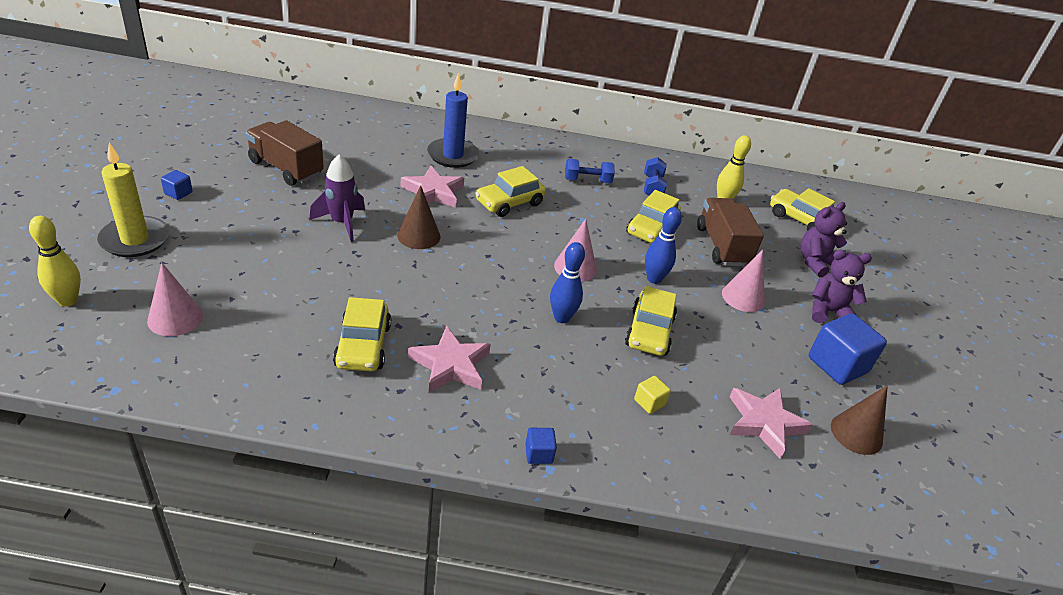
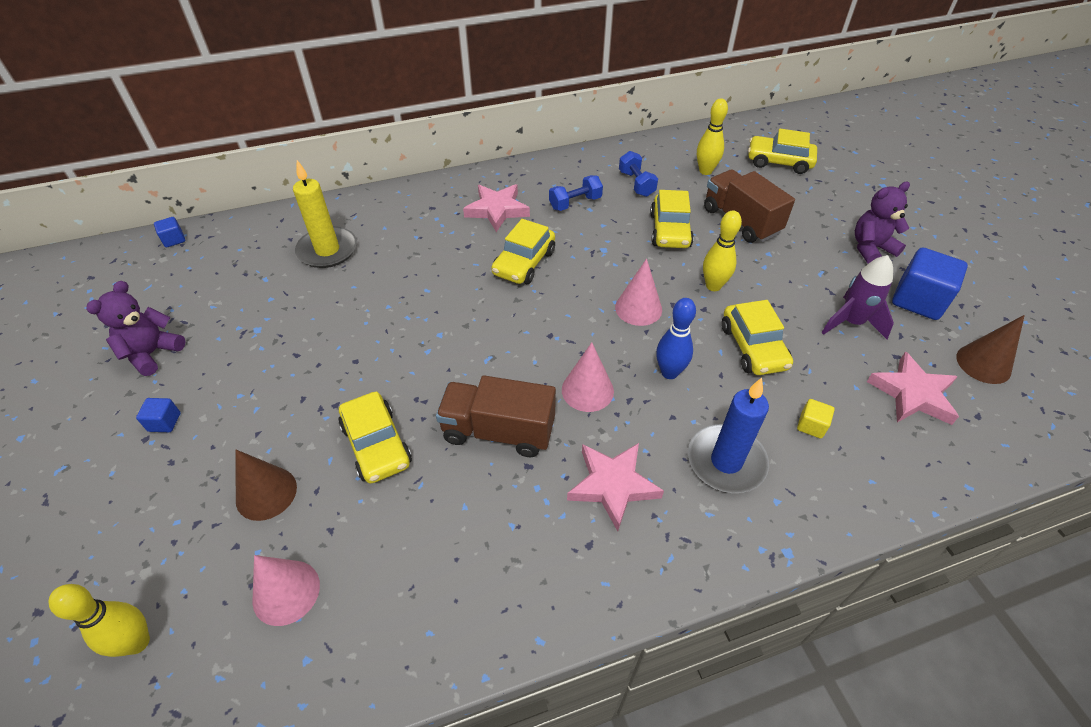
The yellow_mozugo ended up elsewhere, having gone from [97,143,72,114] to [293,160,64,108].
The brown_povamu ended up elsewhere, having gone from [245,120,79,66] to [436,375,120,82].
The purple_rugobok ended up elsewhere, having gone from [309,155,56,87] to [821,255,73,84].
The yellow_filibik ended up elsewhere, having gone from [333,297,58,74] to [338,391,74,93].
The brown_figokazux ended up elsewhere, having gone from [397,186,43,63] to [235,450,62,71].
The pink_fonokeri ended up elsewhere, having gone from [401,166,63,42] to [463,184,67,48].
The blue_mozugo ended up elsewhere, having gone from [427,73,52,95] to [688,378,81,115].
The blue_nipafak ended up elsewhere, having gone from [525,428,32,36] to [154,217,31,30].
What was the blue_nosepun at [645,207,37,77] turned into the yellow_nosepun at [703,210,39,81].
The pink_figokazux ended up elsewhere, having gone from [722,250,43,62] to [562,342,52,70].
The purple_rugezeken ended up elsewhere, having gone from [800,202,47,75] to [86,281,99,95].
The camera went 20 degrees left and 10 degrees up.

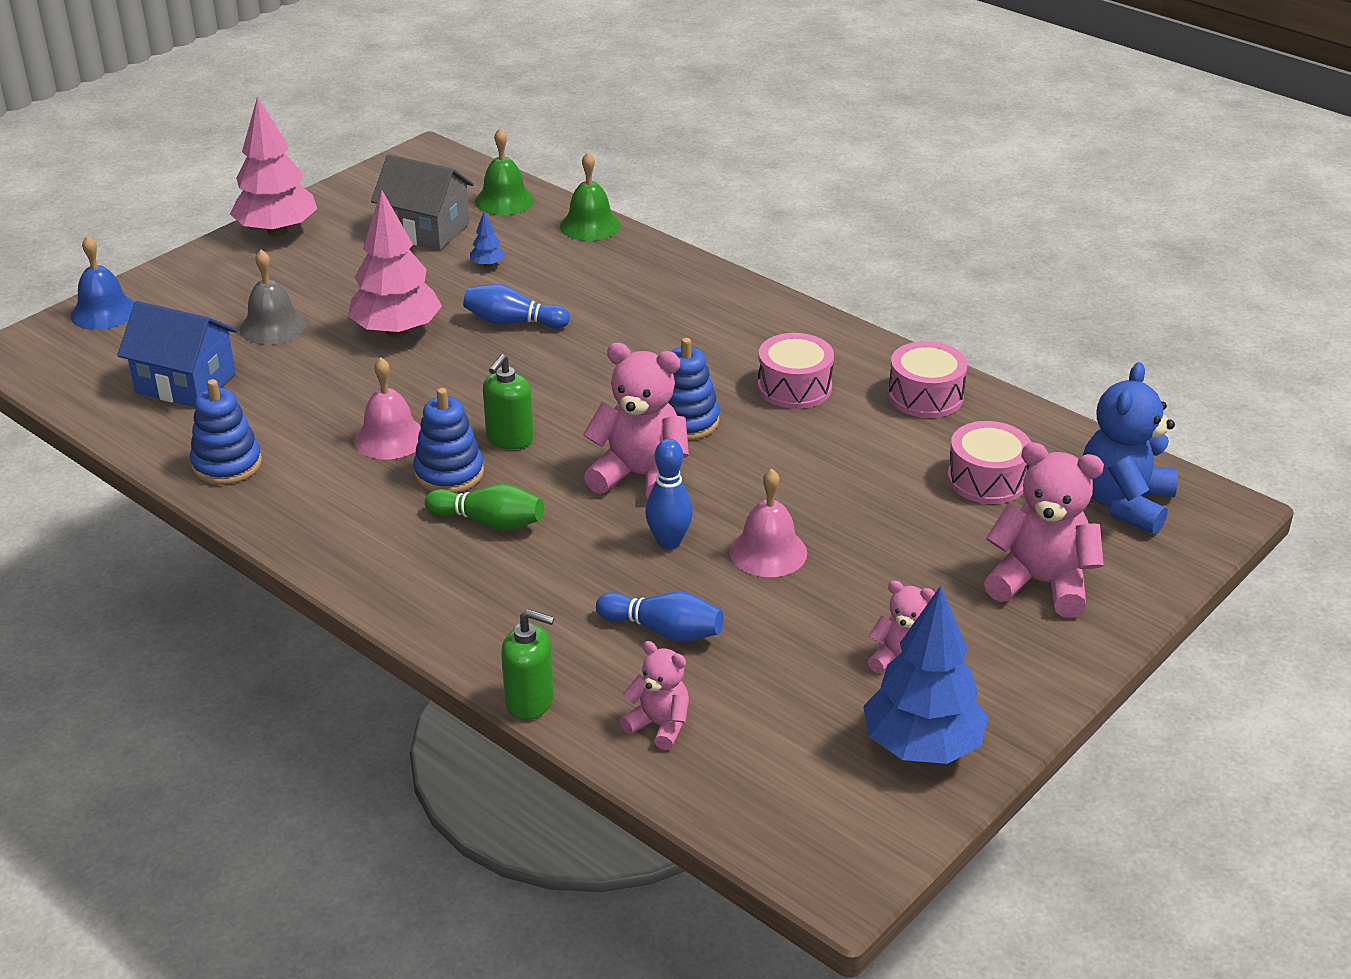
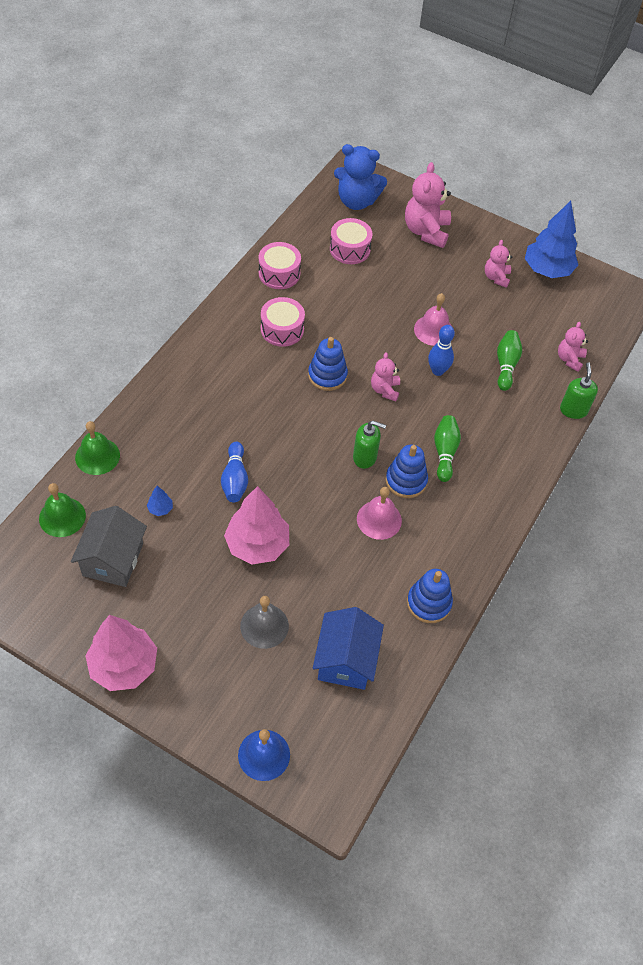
The size of the pink_rugezeken at [583,343,106,155] changed by a factor of 0.57.
What was the blue_nosepun at [596,592,128,50] turned into the green_nosepun at [497,330,25,61].
The camera went 105 degrees left and 20 degrees up.

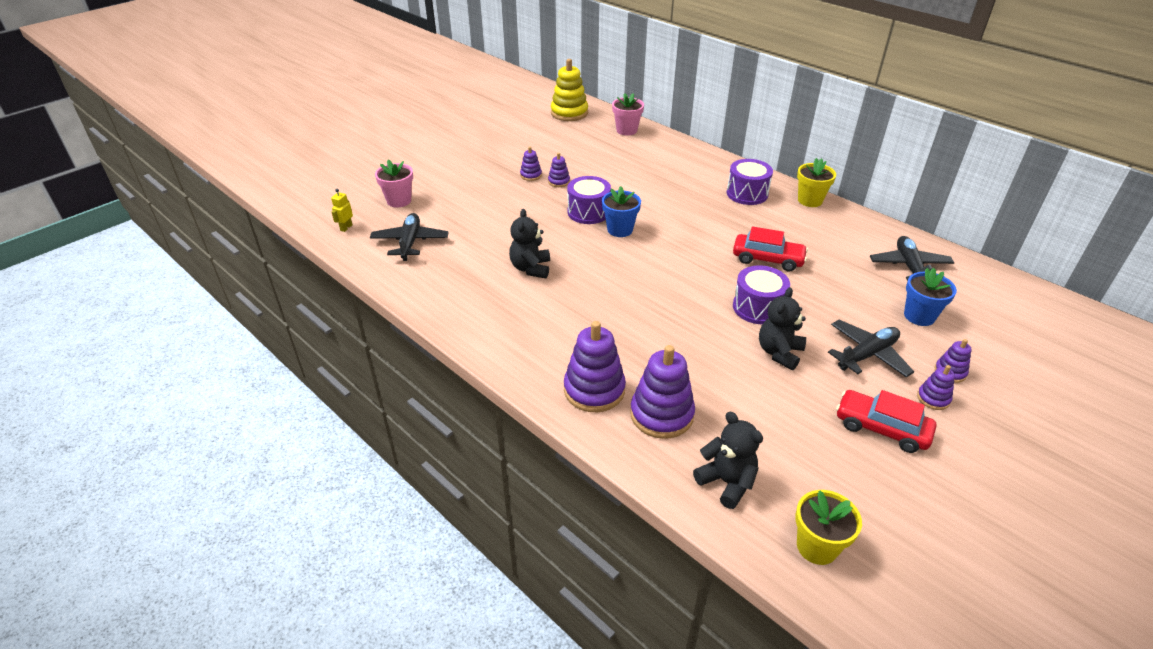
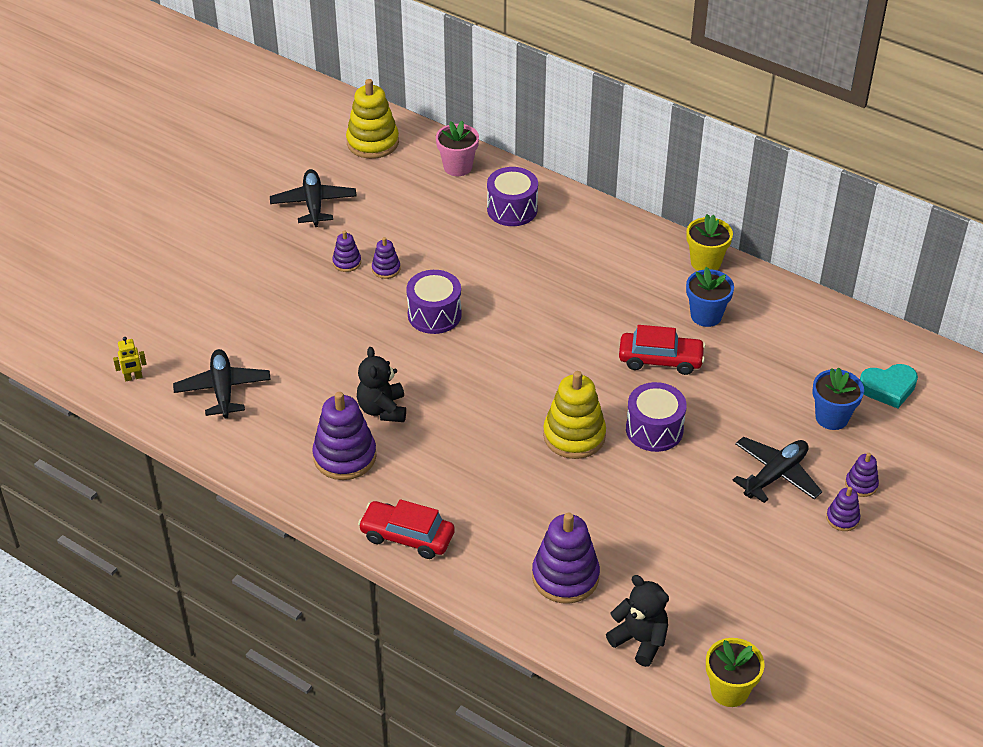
The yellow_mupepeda at [331,189,22,43] ended up facing another way, 120 degrees counterclockwise from before.
The second view lost the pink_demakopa at [375,160,38,48].
The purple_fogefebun ended up elsewhere, having gone from [564,321,62,91] to [312,392,65,88].
The blue_demakopa ended up elsewhere, having gone from [602,186,39,51] to [686,267,48,60].
The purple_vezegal ended up elsewhere, having gone from [727,159,46,46] to [487,167,51,59].
The second view lost the black_rugezeken at [759,287,47,83].
The red_filibik ended up elsewhere, having gone from [836,390,100,63] to [358,499,97,60].
The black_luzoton ended up elsewhere, having gone from [870,236,84,45] to [270,169,87,58].
The second view gained the yellow_fogefebun at [543,371,63,88].
The second view gained the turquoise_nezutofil at [860,364,58,45].
The camera went 10 degrees left and 5 degrees up.

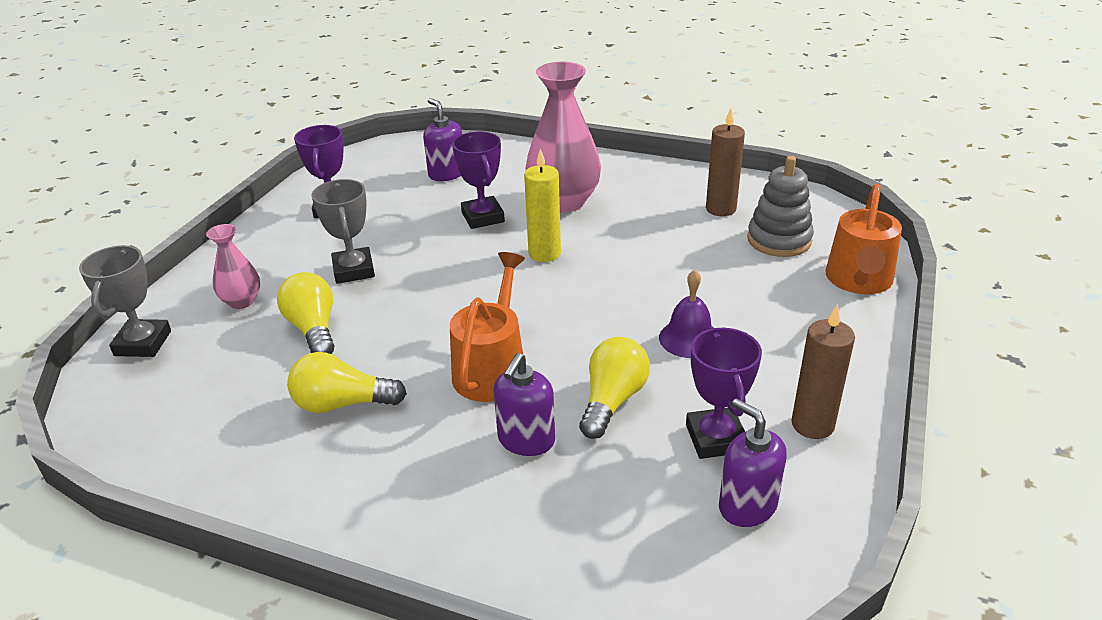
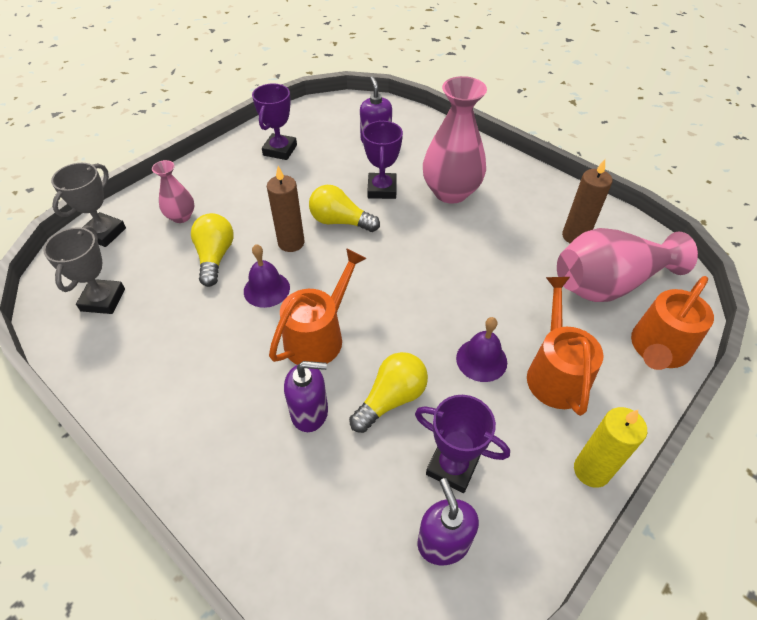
The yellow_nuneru ended up elsewhere, having gone from [287,352,120,61] to [309,185,71,47].
The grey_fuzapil ended up elsewhere, having gone from [312,179,63,105] to [43,225,82,89].
The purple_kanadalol at [494,353,61,103] ended up facing another way, 135 degrees counterclockwise from before.
The yellow_mozugo ended up elsewhere, having gone from [524,149,37,113] to [574,407,73,81].
The purple_fuzapil at [686,327,76,132] ended up facing another way, 75 degrees counterclockwise from before.
Where the grey_fogefebun stood at [747,156,67,101], the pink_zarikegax came to stand at [557,228,141,74].
The brown_mozugo ended up elsewhere, having gone from [792,304,63,135] to [267,166,38,86].
The second view gained the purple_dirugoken at [244,244,46,64].
The second view gained the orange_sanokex at [527,277,77,139].
The camera went 20 degrees right and 15 degrees up.

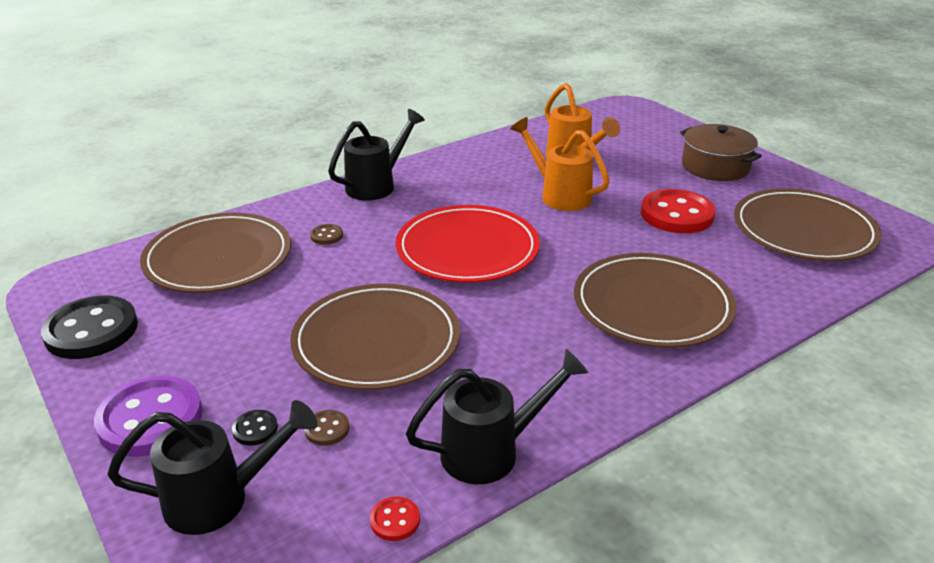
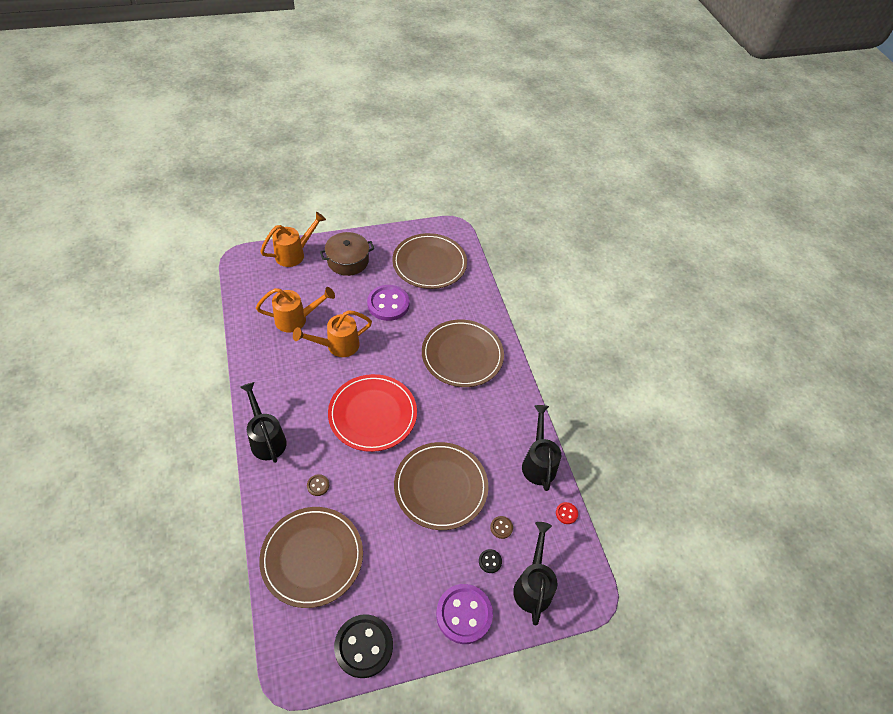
What was the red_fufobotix at [641,189,75,44] turned into the purple_fufobotix at [367,285,43,36].
The second view gained the orange_sanokex at [260,212,66,55].
The camera went 75 degrees left and 20 degrees up.

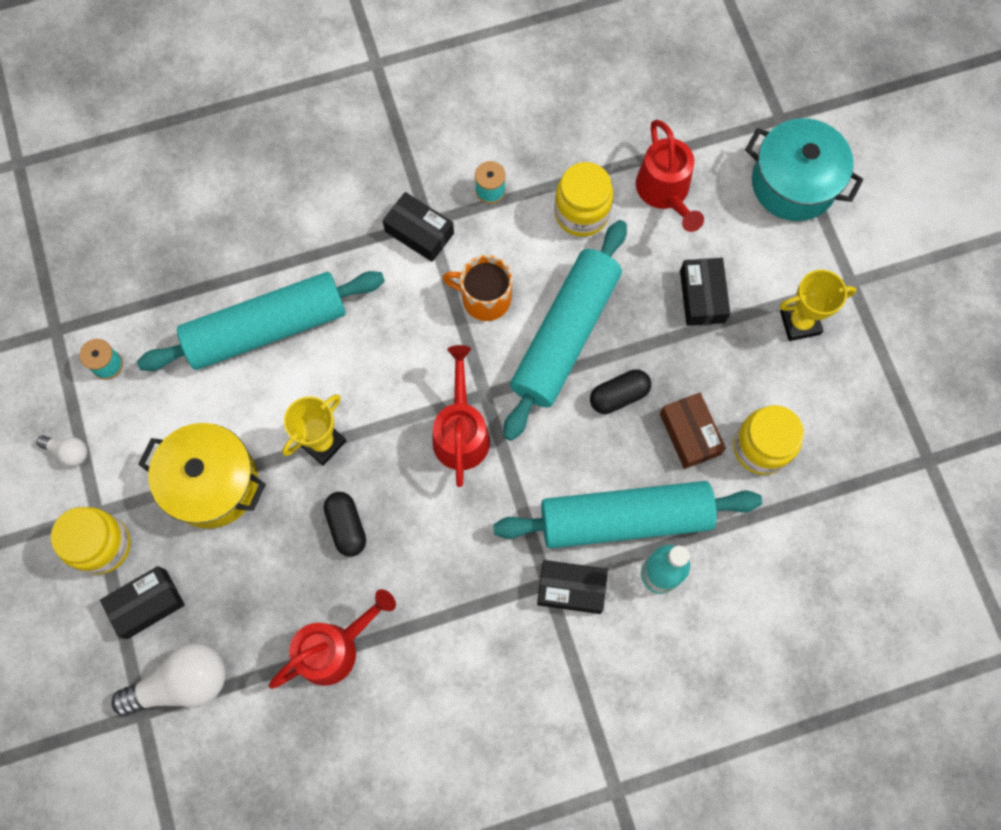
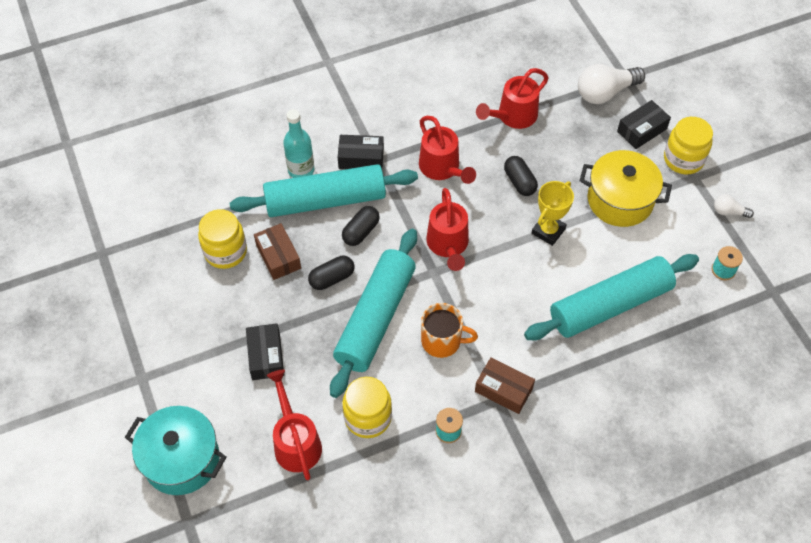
What was the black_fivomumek at [383,192,71,70] turned into the brown_fivomumek at [475,357,60,57].
The second view lost the yellow_fuzapil at [780,270,77,71].
The second view gained the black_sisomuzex at [342,206,38,40].
The second view gained the red_sanokex at [419,116,57,68].
The camera went 175 degrees right and 15 degrees down.

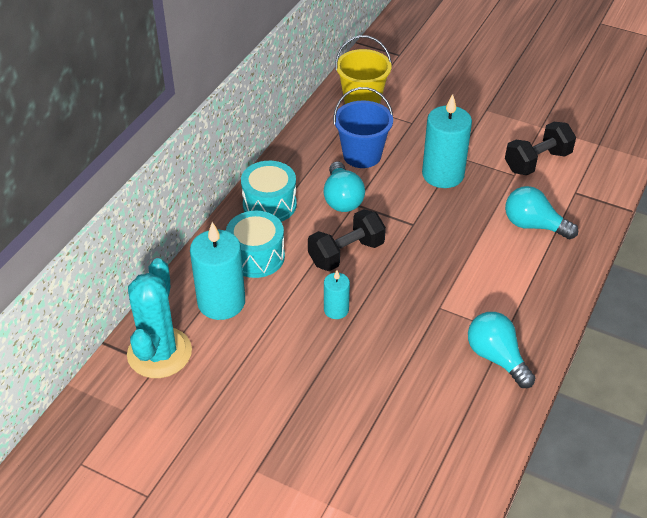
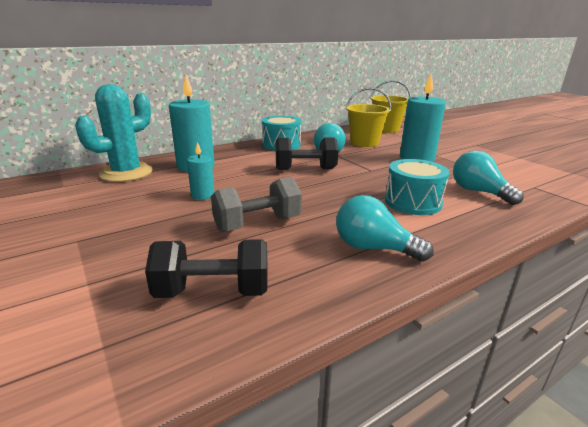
The turquoise_vezegal ended up elsewhere, having gone from [226,211,59,67] to [385,159,65,56].
The turquoise_mozugo ended up elsewhere, having gone from [324,270,26,49] to [187,142,27,58].
What was the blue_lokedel at [333,87,60,81] turned into the yellow_lokedel at [346,87,45,60].
The turquoise_nuneru at [468,312,67,76] ended up facing another way, 60 degrees counterclockwise from before.
The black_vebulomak ended up elsewhere, having gone from [505,122,71,53] to [145,239,123,59].
The second view gained the grey_vebulomak at [211,177,91,55].
The camera went 30 degrees right and 20 degrees down.

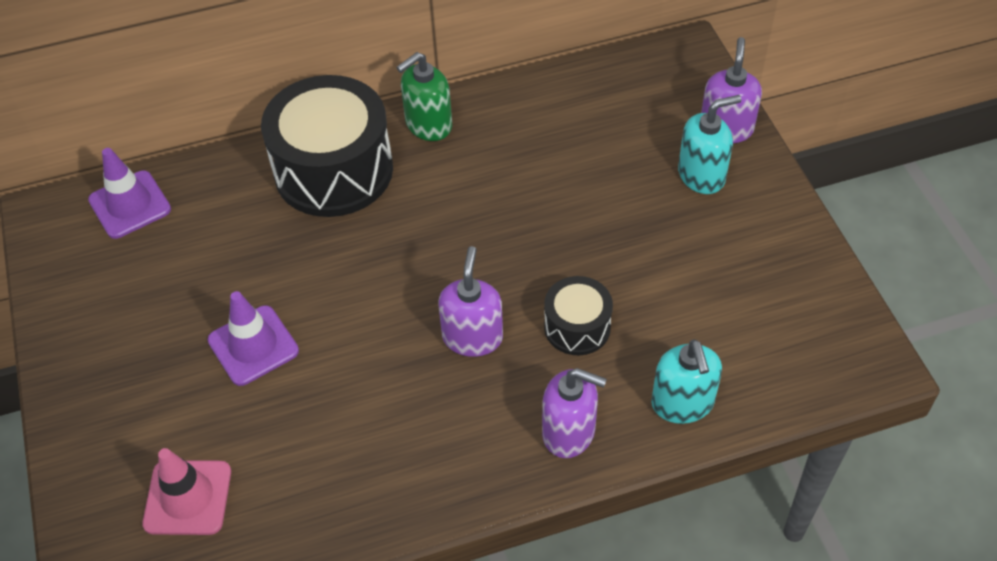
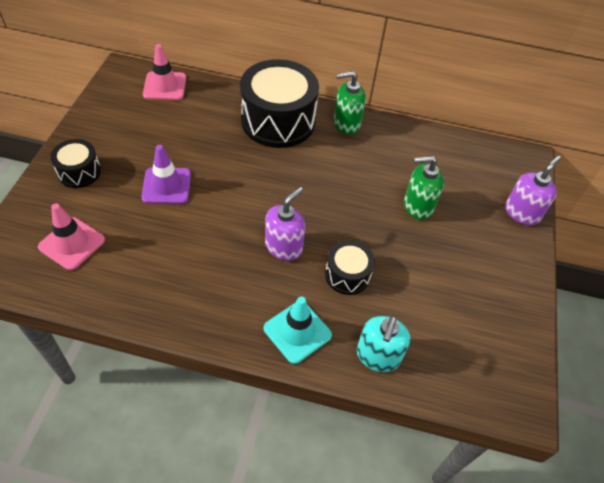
What was the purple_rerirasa at [88,148,83,91] turned into the pink_rerirasa at [143,44,43,56].
Where the purple_kanadalol stood at [542,368,65,90], the turquoise_rerirasa came to stand at [264,297,68,67].
The second view lost the turquoise_kanadalol at [678,95,64,99].
The second view gained the black_vezegal at [50,139,51,49].
The second view gained the green_kanadalol at [404,156,40,64].
The camera went 25 degrees right and 0 degrees up.

